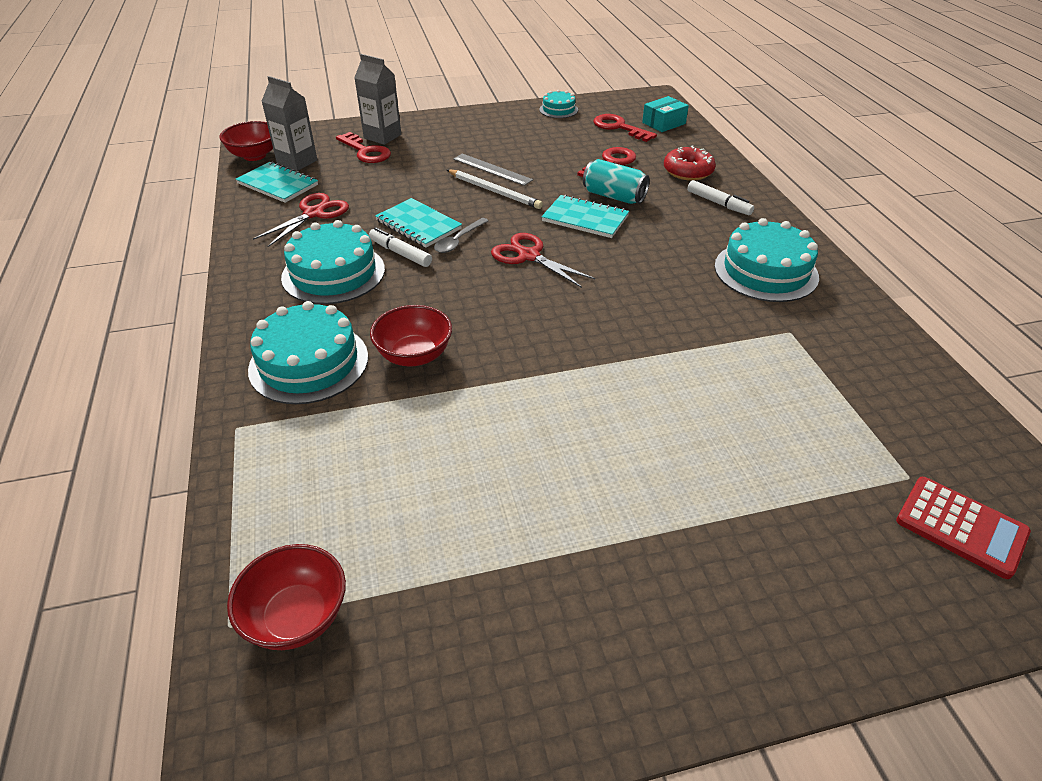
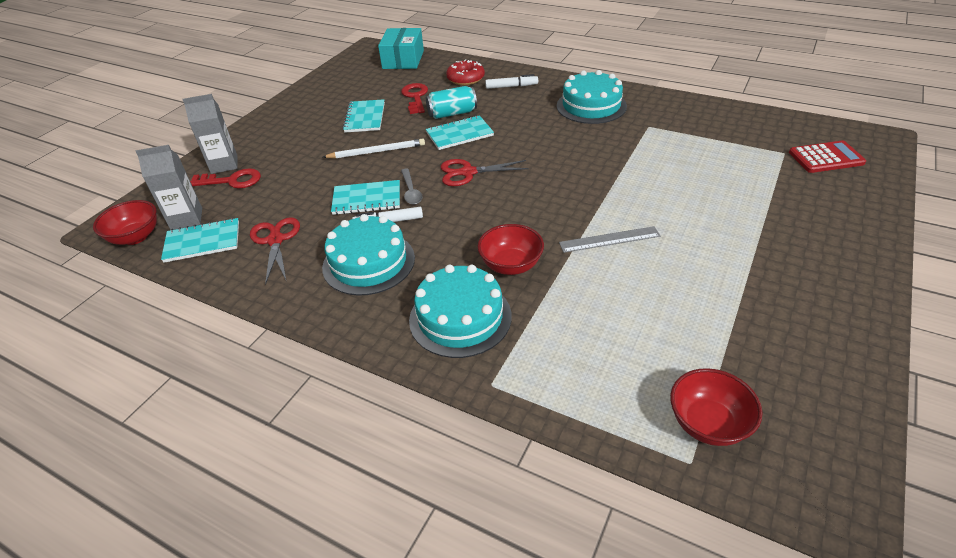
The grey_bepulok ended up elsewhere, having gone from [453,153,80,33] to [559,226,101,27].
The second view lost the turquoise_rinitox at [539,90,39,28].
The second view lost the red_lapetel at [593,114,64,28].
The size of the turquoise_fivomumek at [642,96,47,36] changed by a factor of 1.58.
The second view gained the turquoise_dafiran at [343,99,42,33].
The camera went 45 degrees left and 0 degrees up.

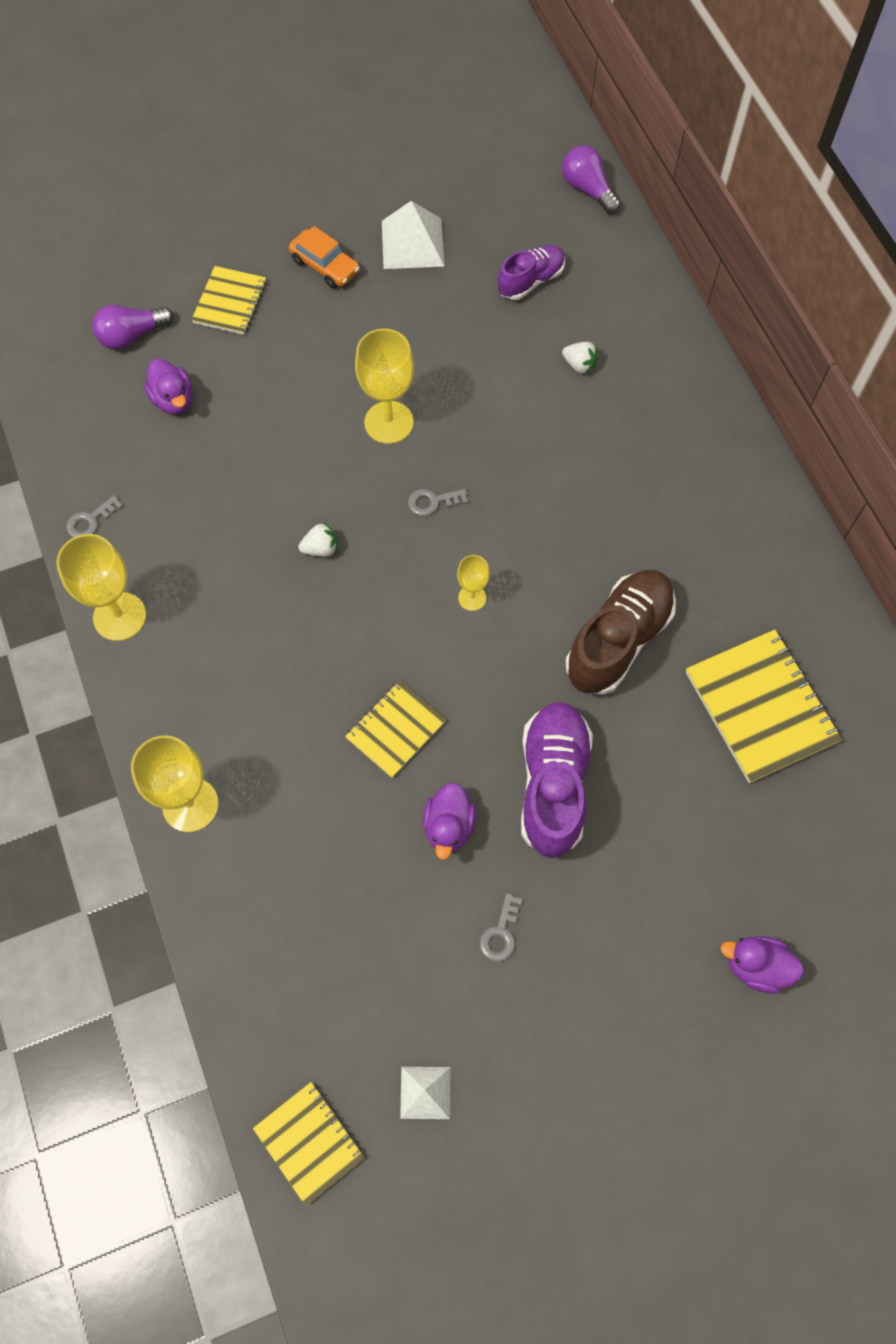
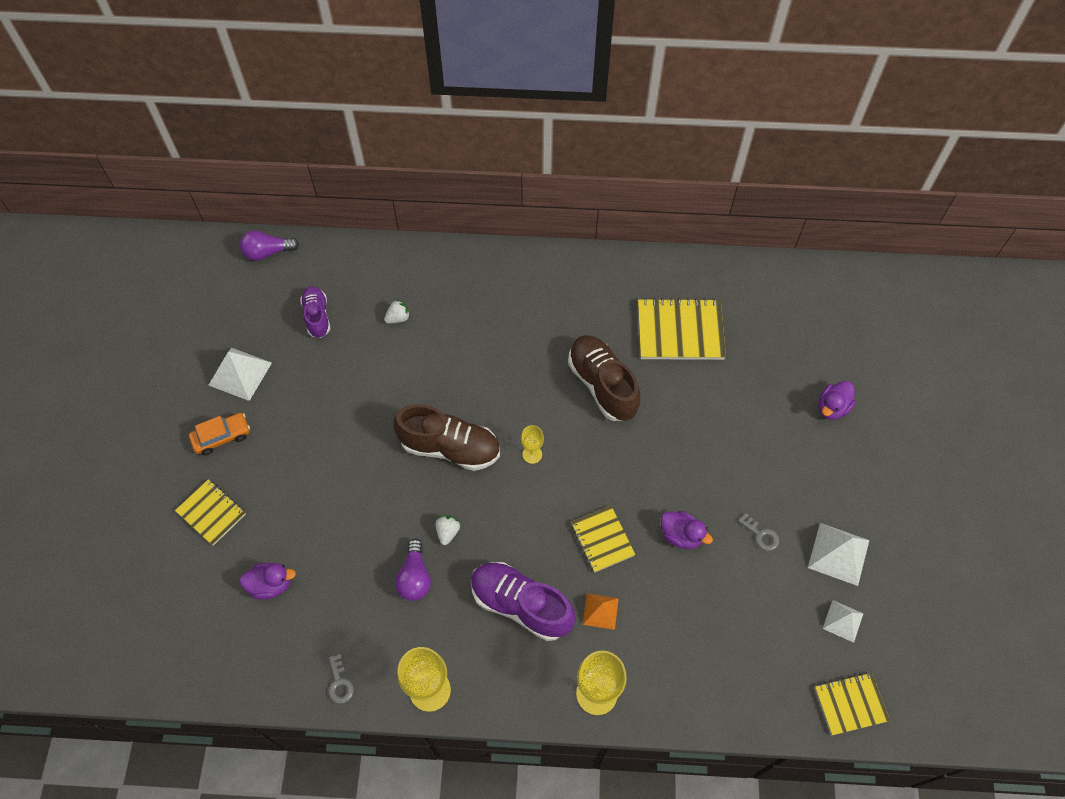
The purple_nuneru ended up elsewhere, having gone from [92,305,82,45] to [395,539,36,62].
The second view lost the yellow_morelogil at [355,329,59,115].
Where the grey_lapetel stood at [408,489,60,27], the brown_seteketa came to stand at [394,404,106,67].
The purple_seteketa ended up elsewhere, having gone from [521,702,72,156] to [471,562,105,79].
The second view gained the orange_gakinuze at [583,593,36,37].
The second view gained the white_gakinuze at [808,523,61,63].
The camera went 65 degrees left and 5 degrees down.

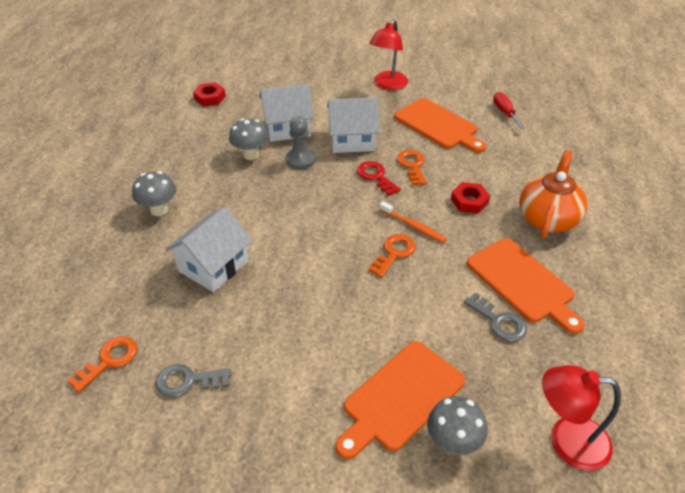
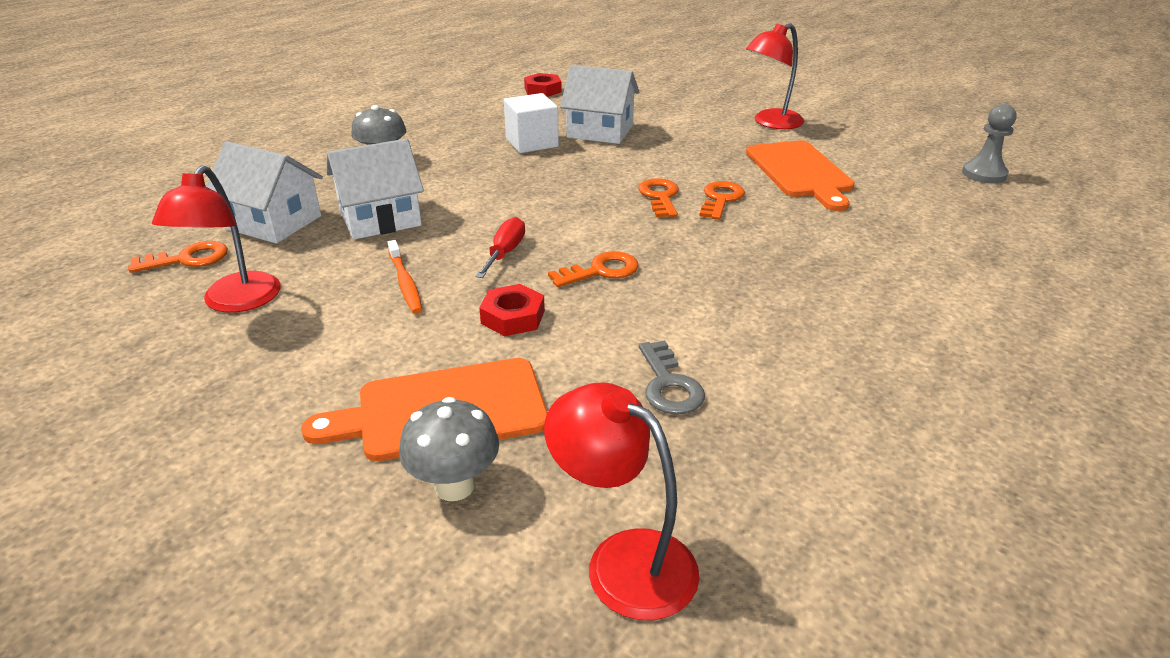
Where the grey_lapetel stood at [156,364,75,33], the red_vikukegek came to stand at [152,165,129,148].
Where the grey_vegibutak stood at [229,118,39,42], the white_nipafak came to stand at [504,93,55,60].
The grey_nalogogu ended up elsewhere, having gone from [286,116,29,53] to [962,104,55,79].
The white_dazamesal ended up elsewhere, having gone from [327,97,53,56] to [206,141,117,103].
What was the red_lapetel at [357,161,44,35] turned into the orange_lapetel at [638,178,41,39].
The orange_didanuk ended up elsewhere, having gone from [379,201,68,42] to [388,240,34,74].
The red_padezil ended up elsewhere, having gone from [451,182,39,32] to [479,284,66,52].
The second view lost the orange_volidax at [467,238,118,96].
The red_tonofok ended up elsewhere, having gone from [493,92,31,37] to [475,217,50,61].
The second view lost the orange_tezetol at [519,150,68,89].
The camera went 30 degrees right and 10 degrees down.

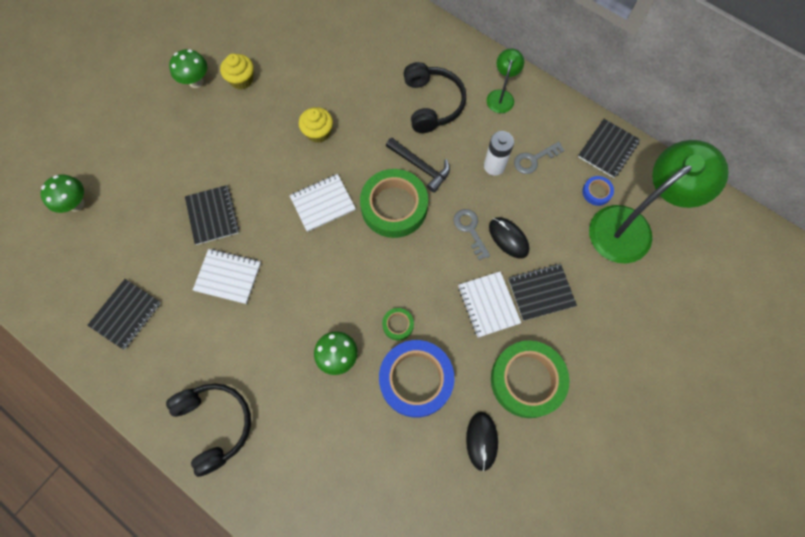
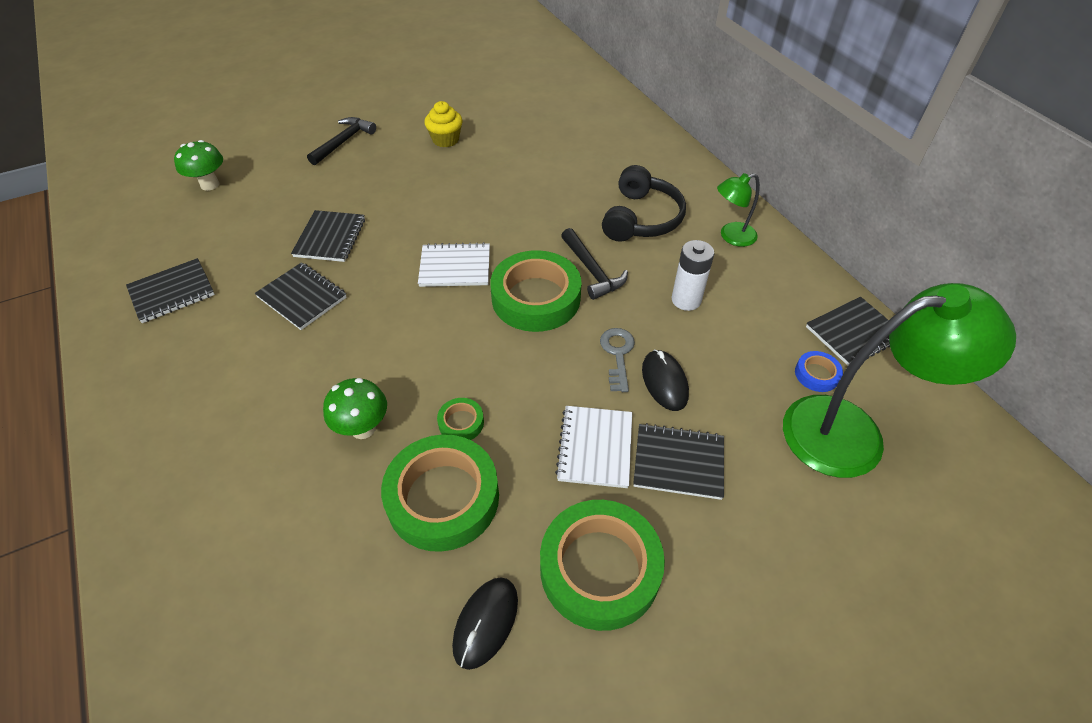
The second view lost the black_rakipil at [166,383,85,94].
The second view lost the green_vegibutak at [169,49,38,39].
What was the white_dafiran at [193,249,68,55] turned into the black_dafiran at [255,262,92,68].
The second view lost the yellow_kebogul at [299,107,34,36].
What was the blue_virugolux at [379,340,75,78] turned into the green_virugolux at [381,434,118,118].
The green_vikukegek at [487,48,37,65] ended up facing another way, 150 degrees counterclockwise from before.
The second view lost the grey_lapetel at [514,141,51,33].
The second view gained the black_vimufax at [307,117,69,48].
The camera went 25 degrees right and 20 degrees down.

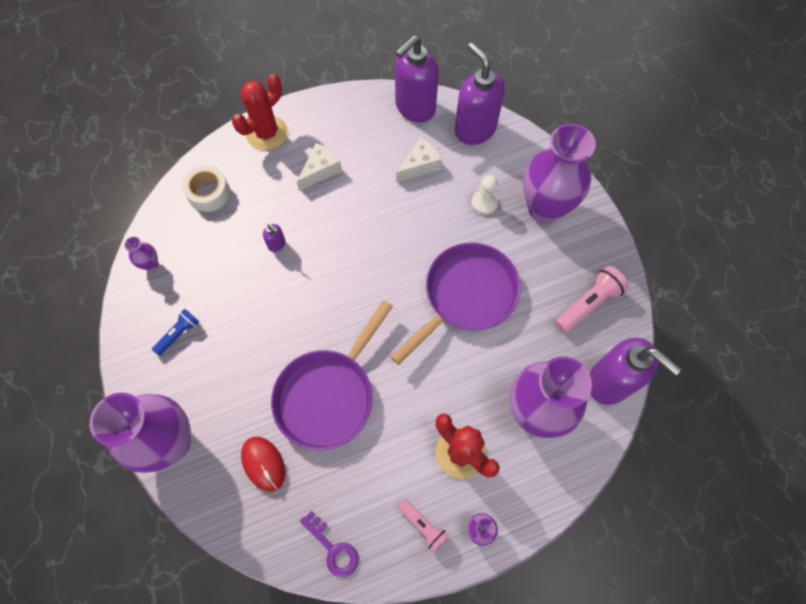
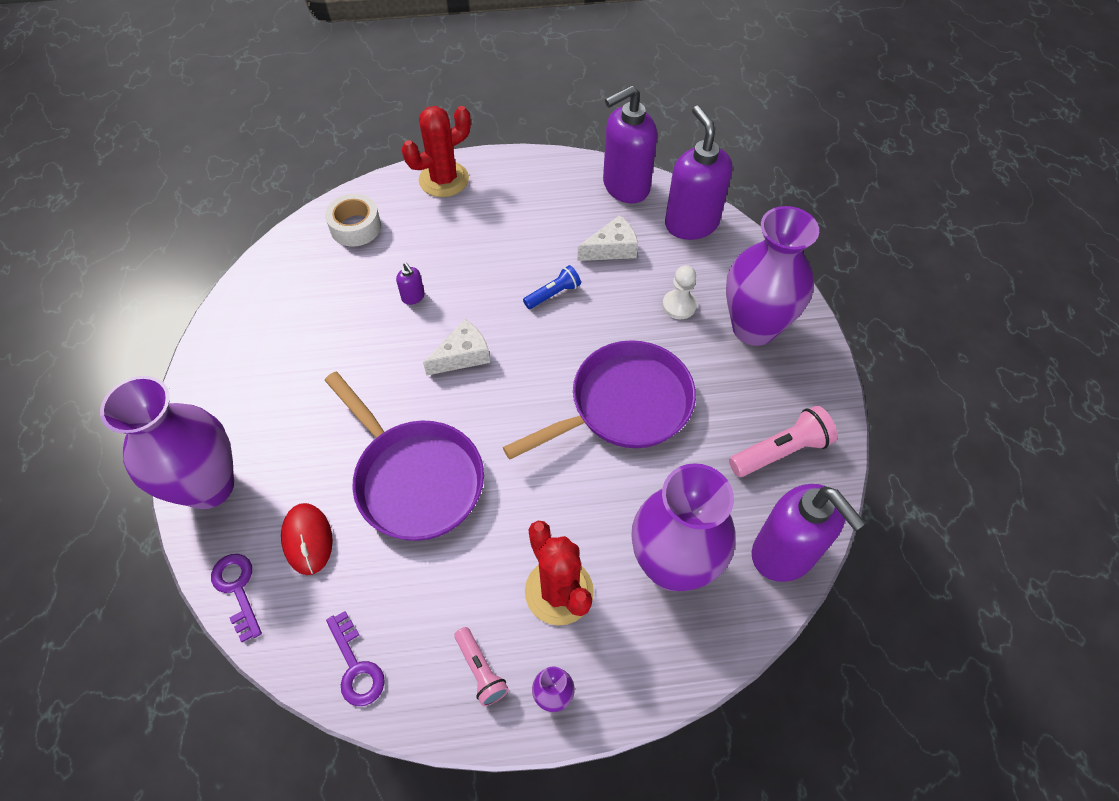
The second view lost the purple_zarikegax at [124,237,34,34].
The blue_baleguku ended up elsewhere, having gone from [152,309,47,47] to [523,265,58,44].
The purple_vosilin at [271,300,122,150] ended up facing another way, 90 degrees counterclockwise from before.
The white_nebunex ended up elsewhere, having gone from [297,143,45,48] to [423,319,67,57].
The second view gained the purple_lapetel at [211,554,51,88].
The camera went 15 degrees right and 10 degrees down.

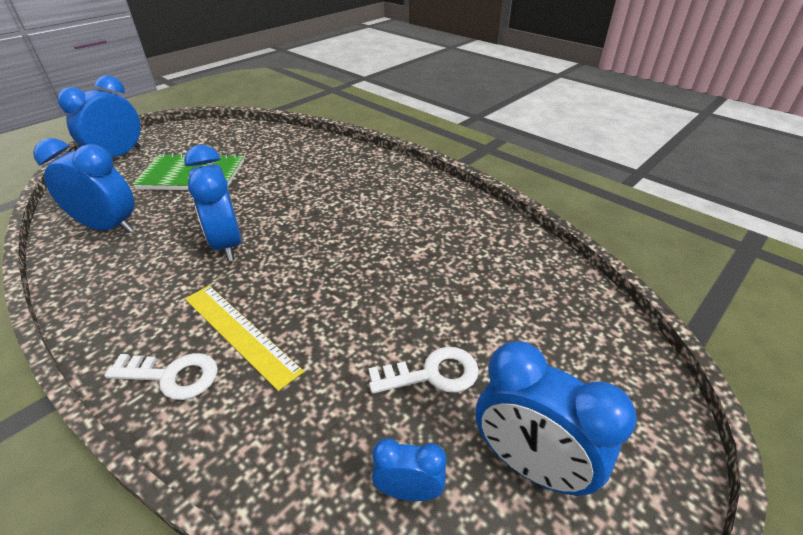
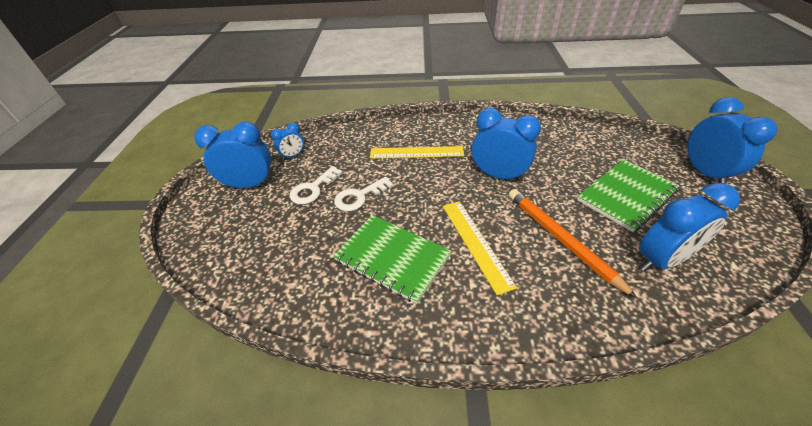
The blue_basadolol ended up elsewhere, having gone from [33,138,101,95] to [639,183,101,89].
The white_lapetel ended up elsewhere, having gone from [104,353,114,47] to [334,177,60,34].
The second view gained the green_dafiran at [333,215,119,89].
The second view gained the yellow_bepulok at [443,201,74,94].
The second view gained the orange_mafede at [508,189,130,110].
The camera went 140 degrees right and 5 degrees up.

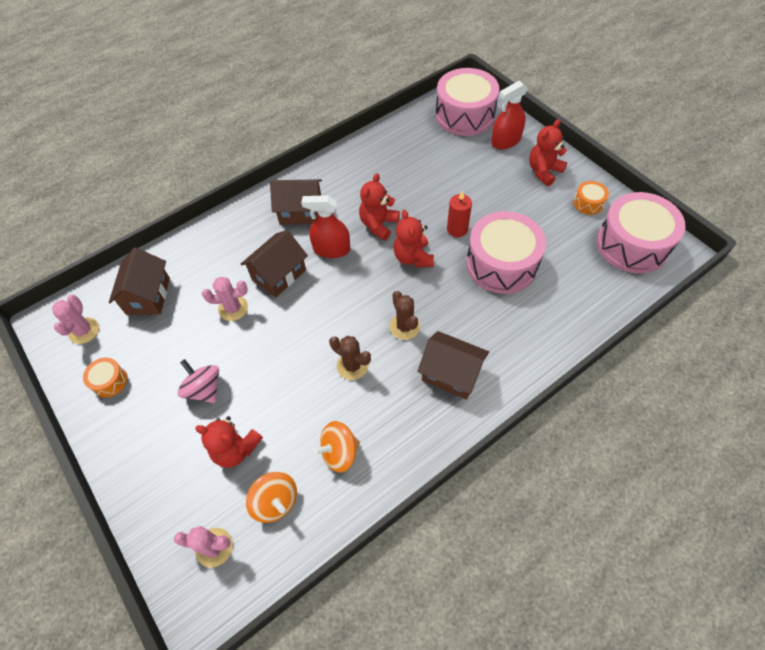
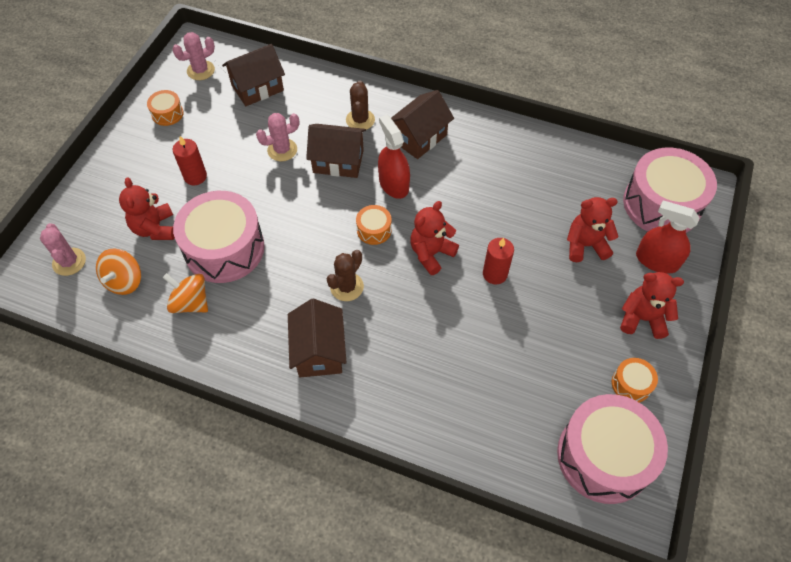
Where the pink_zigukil stood at [177,359,42,44], the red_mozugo came to stand at [172,136,35,49].
The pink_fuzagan at [202,277,46,44] ended up facing another way, 75 degrees counterclockwise from before.
The brown_dazamesal at [270,179,52,45] ended up facing another way, 75 degrees clockwise from before.
The brown_fuzagan ended up elsewhere, having gone from [329,336,42,44] to [346,81,29,49].
The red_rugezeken ended up elsewhere, having gone from [359,173,41,67] to [567,197,52,65].
The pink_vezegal ended up elsewhere, having gone from [466,211,80,83] to [173,191,92,92].
The second view gained the orange_vezegal at [356,205,36,40].
The camera went 55 degrees right and 0 degrees up.

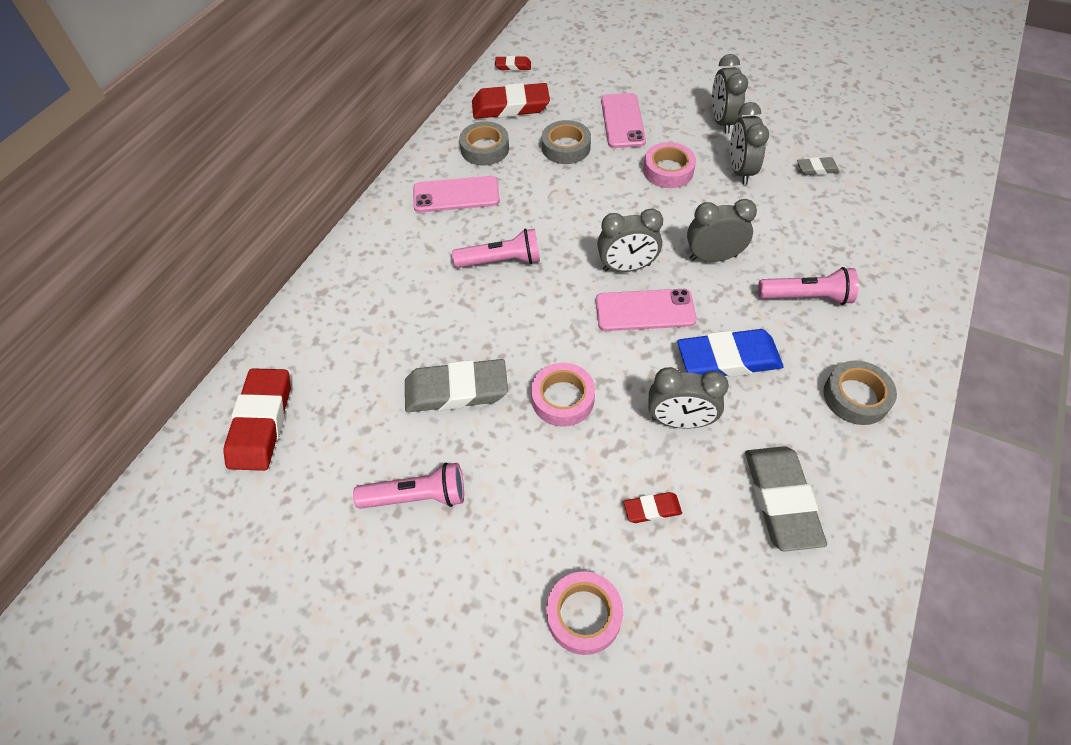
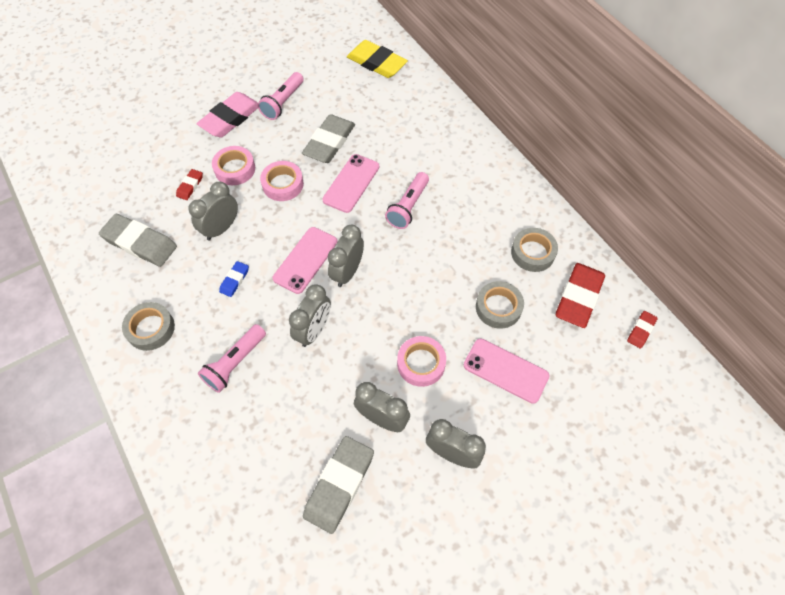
What was the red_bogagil at [223,368,68,103] turned into the yellow_bogagil at [347,40,61,38].
The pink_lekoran ended up elsewhere, having gone from [413,176,87,36] to [322,154,57,59].
The pink_virugolux ended up elsewhere, having gone from [546,571,77,84] to [212,146,43,39].
The size of the blue_bogagil at [677,329,106,48] changed by a factor of 0.49.
The size of the grey_bogagil at [797,157,43,18] changed by a factor of 2.05.
The second view gained the pink_bogagil at [196,92,62,46].
The camera went 120 degrees right and 5 degrees up.

